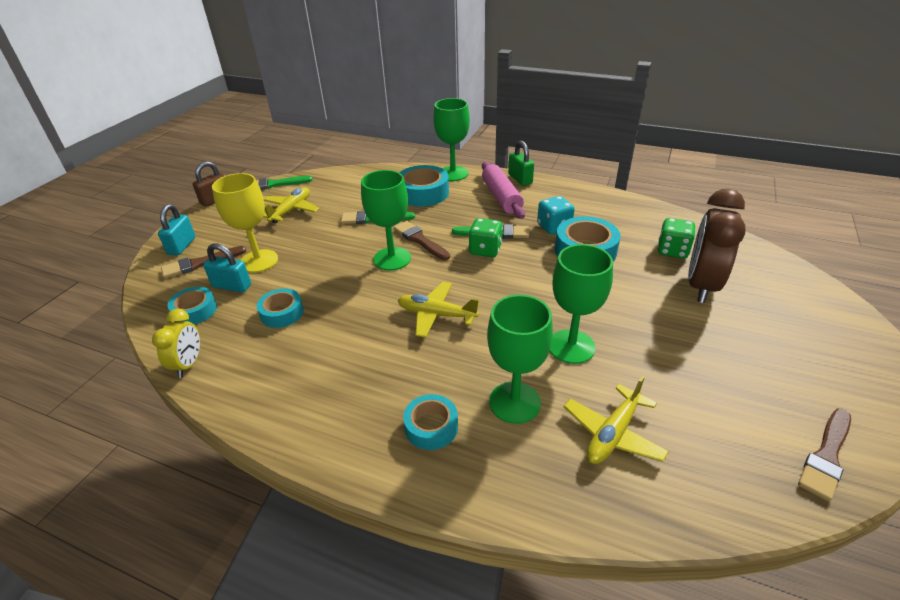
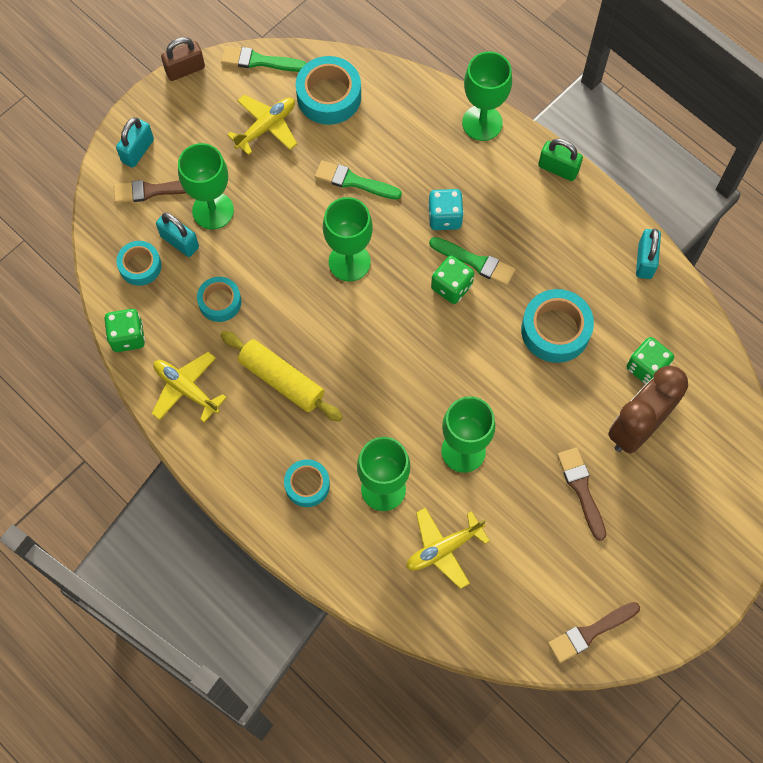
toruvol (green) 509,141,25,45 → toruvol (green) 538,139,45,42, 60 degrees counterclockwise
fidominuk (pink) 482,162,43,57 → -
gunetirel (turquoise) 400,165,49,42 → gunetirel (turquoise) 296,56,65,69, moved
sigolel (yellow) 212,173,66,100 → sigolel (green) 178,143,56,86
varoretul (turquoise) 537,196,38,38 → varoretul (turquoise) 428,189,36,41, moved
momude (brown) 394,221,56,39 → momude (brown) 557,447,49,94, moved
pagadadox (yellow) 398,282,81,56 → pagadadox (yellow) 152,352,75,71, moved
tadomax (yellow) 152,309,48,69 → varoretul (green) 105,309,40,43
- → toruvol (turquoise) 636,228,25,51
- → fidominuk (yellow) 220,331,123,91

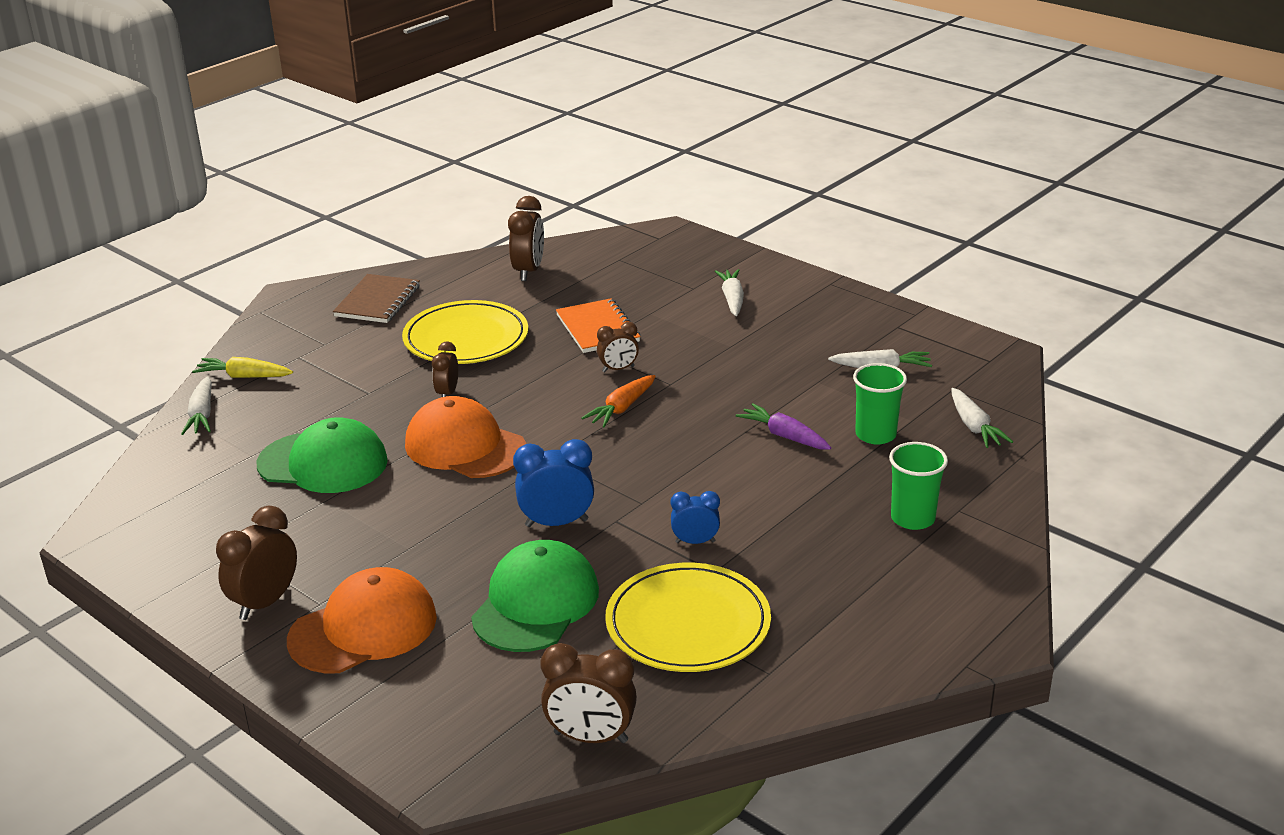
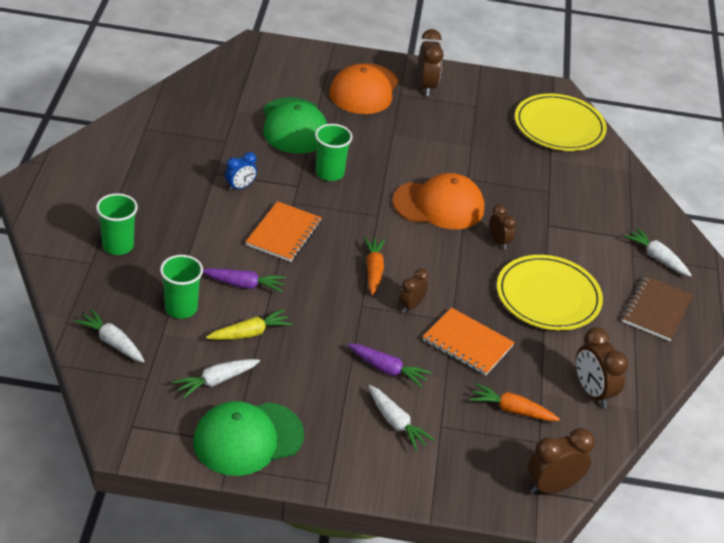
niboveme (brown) 333,274,87,49 → niboveme (brown) 622,276,71,65, 45 degrees clockwise
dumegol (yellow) 192,357,101,21 → dumegol (yellow) 206,309,87,31, moved
dumegol (white) 181,376,31,59 → dumegol (white) 624,227,68,50, moved
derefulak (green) 257,417,131,76 → derefulak (green) 193,401,111,75, moved
tadomax (blue) 513,439,81,88 → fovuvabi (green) 315,124,38,57
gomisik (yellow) 605,563,166,109 → gomisik (yellow) 515,94,92,57, moved
tadomax (brown) 541,643,96,100 → tadomax (brown) 527,428,68,67, moved
- → niboveme (orange) 246,201,76,61
- → dumegol (purple) 348,343,84,45
- → dumegol (orange) 470,383,90,38

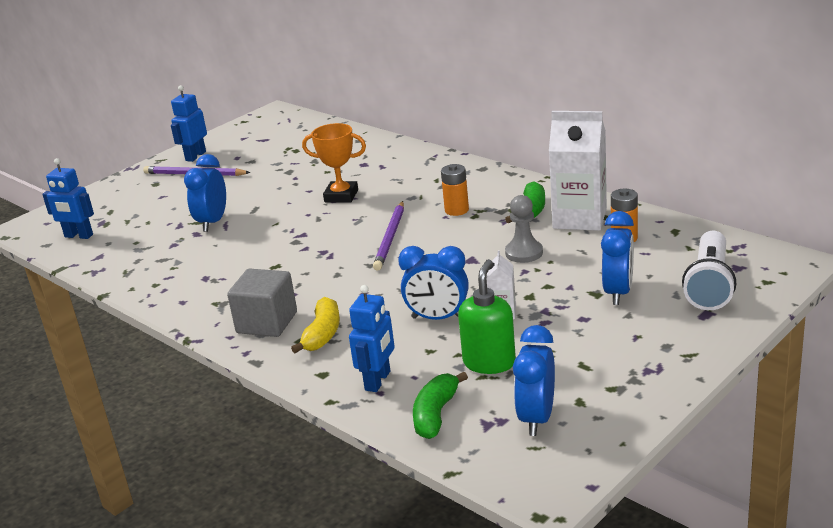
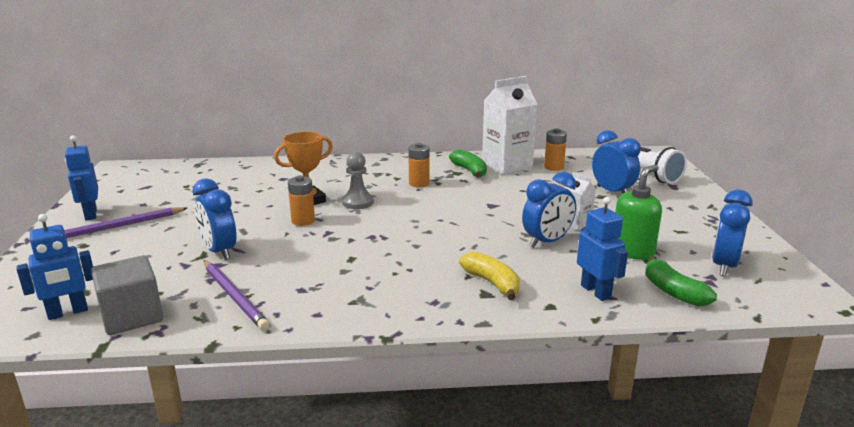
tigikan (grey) 505,195,38,68 → tigikan (grey) 342,152,32,57, moved
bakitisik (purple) 373,201,31,70 → bakitisik (purple) 204,260,66,70, moved
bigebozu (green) 458,259,58,115 → bigebozu (green) 615,165,47,95, 75 degrees clockwise
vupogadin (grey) 227,269,70,68 → vupogadin (grey) 91,255,72,80, moved
tadomax (blue) 513,325,42,111 → tadomax (blue) 712,190,41,86, 60 degrees clockwise
- → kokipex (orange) 288,176,27,50

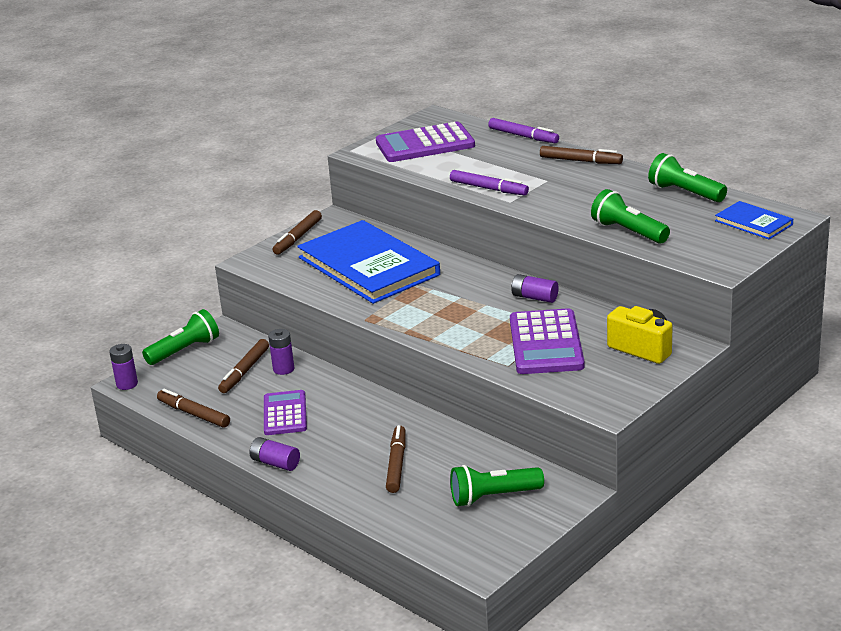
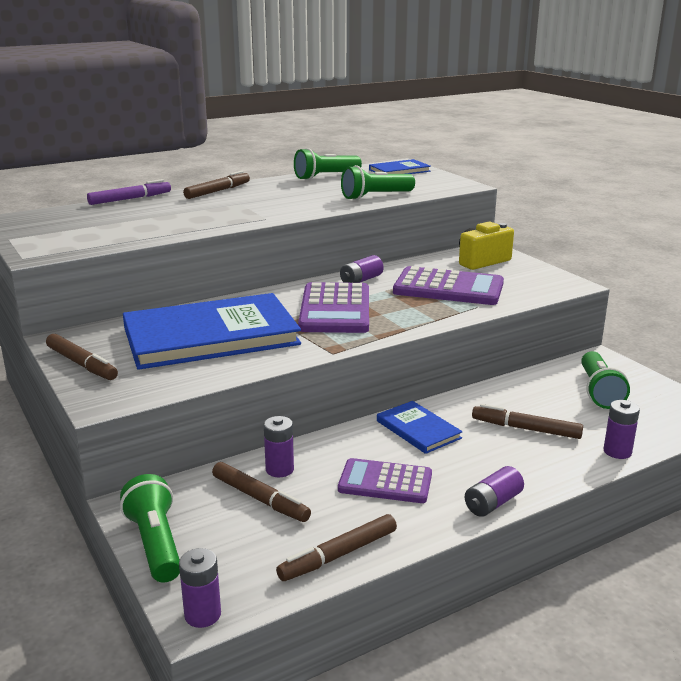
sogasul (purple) 376,122,99,40 → sogasul (purple) 298,282,71,51, moved
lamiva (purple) 450,170,79,25 → -
- → kokipex (purple) 604,400,36,59
- → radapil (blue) 377,401,86,53

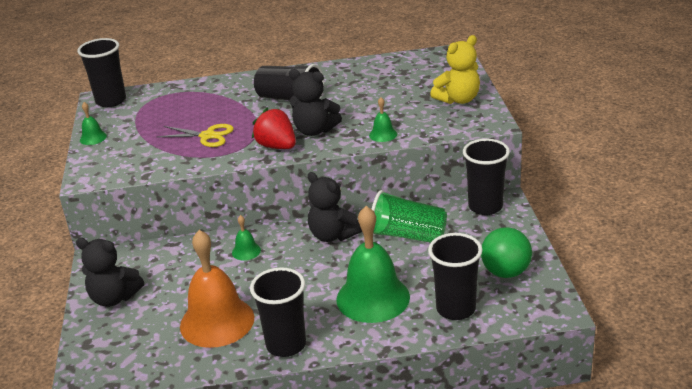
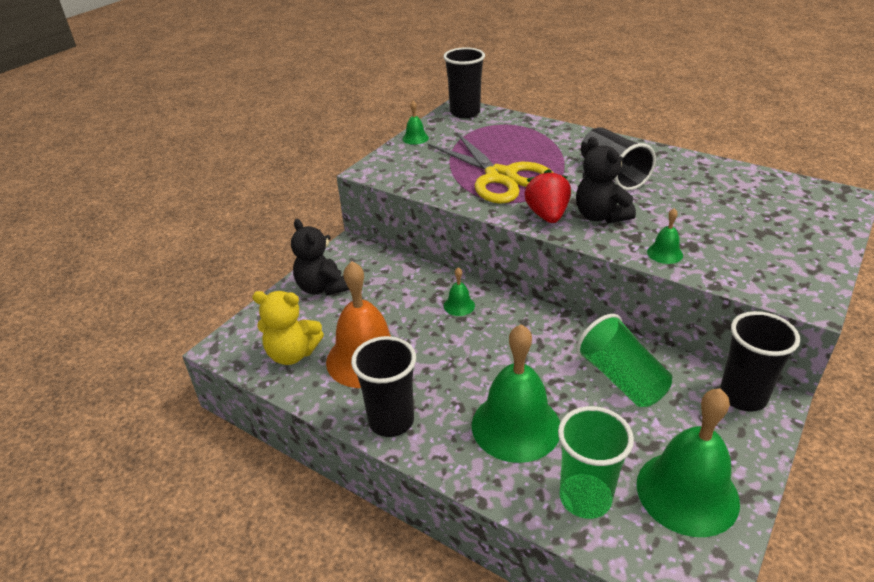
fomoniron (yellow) 430,35,50,69 → fomoniron (yellow) 252,291,72,74, moved
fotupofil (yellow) 157,124,77,23 → fotupofil (yellow) 428,132,125,72, x1.84
fomoniron (black) 308,172,54,70 → -
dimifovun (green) 481,227,51,51 → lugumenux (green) 636,388,104,149
fovuvabi (black) 428,233,54,87 → fovuvabi (green) 558,406,76,113

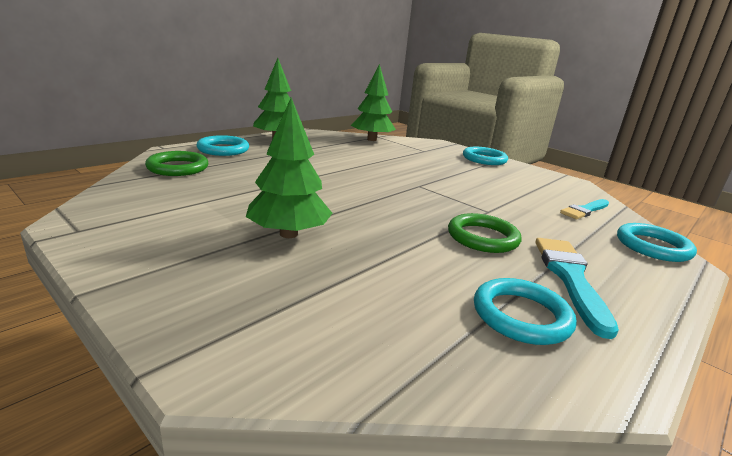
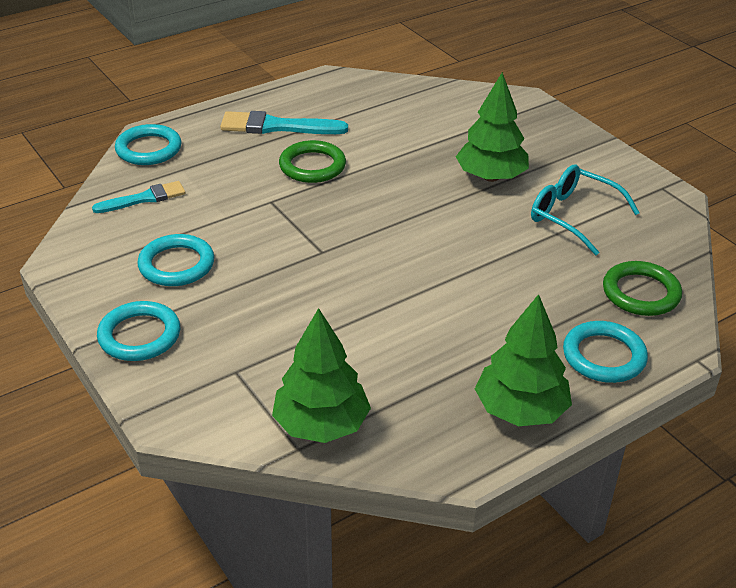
momude (turquoise) 535,238,84,101 → momude (turquoise) 220,111,128,23, 75 degrees clockwise
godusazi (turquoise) 474,278,103,67 → godusazi (turquoise) 137,234,77,52, moved
- → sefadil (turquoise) 531,164,109,91

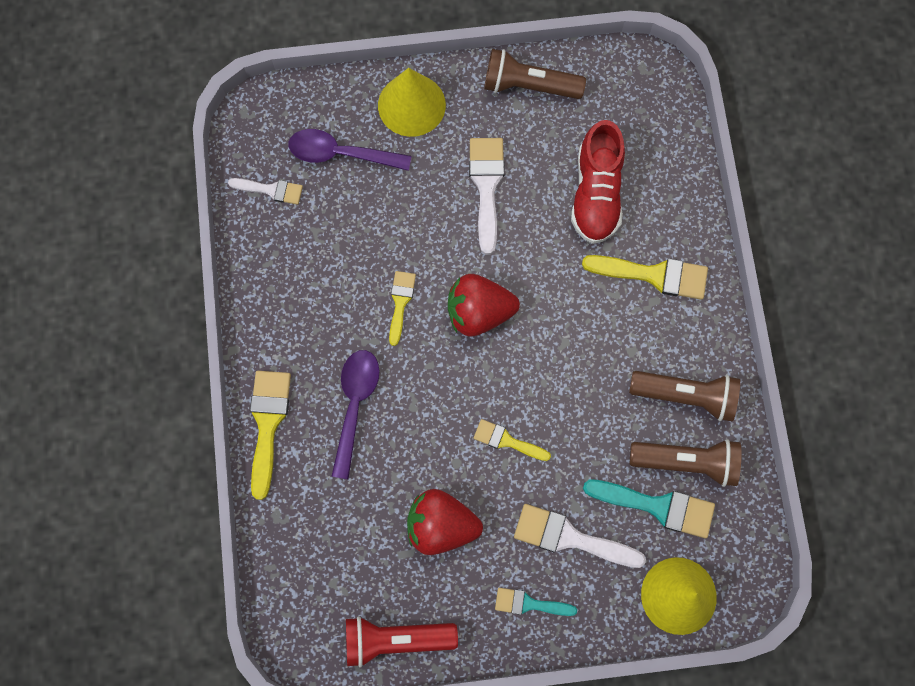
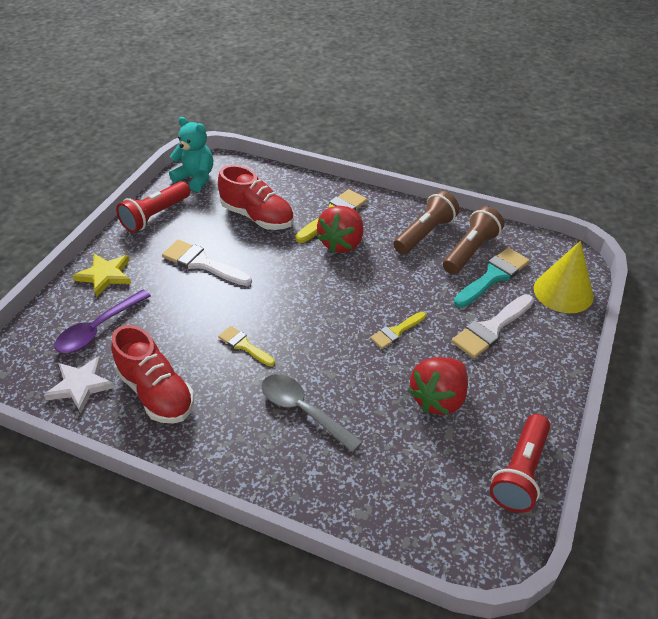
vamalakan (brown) 484,49,102,50 → vamalakan (red) 116,181,74,52
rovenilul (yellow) 378,68,68,69 → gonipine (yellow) 73,254,58,43
momude (white) 228,178,75,27 → gonipine (white) 44,356,71,57
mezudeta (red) 448,274,72,63 → mezudeta (red) 317,206,46,47, moved
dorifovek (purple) 332,350,48,129 → dorifovek (grey) 261,374,102,79
momude (yellow) 250,371,41,129 → -
momude (turquoise) 495,588,82,28 → -
- → fomoniron (turquoise) 169,117,44,75
- → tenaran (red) 111,325,83,99

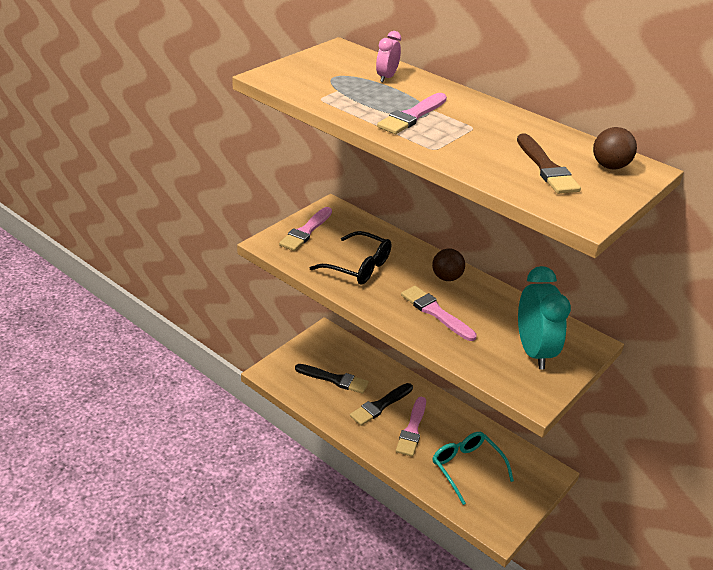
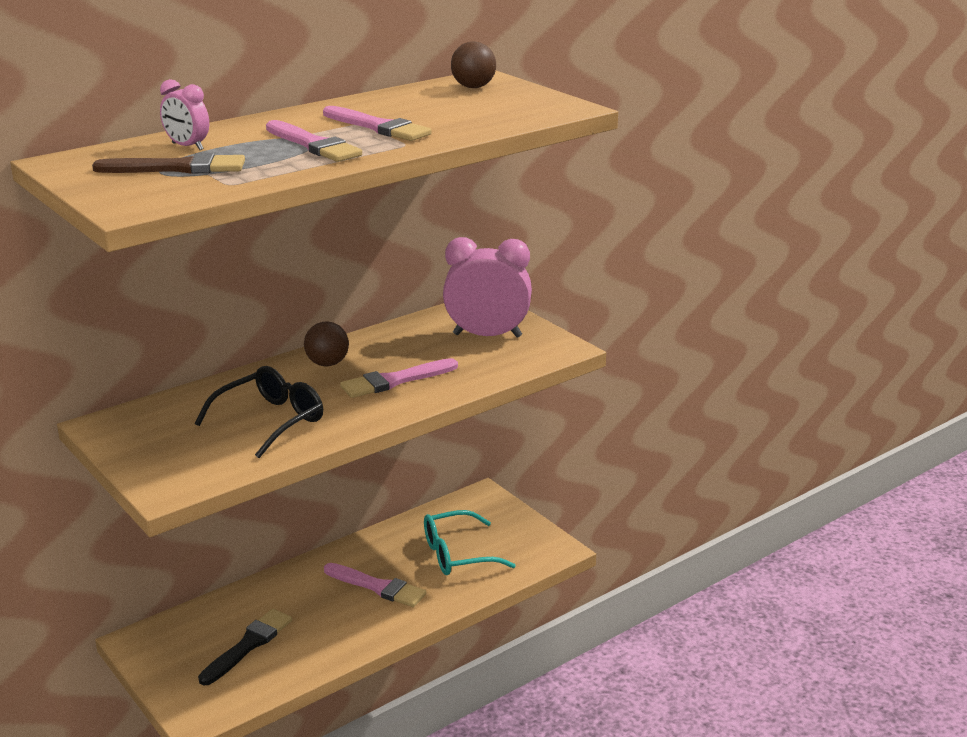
momude (brown) 517,133,64,61 → momude (brown) 92,153,153,21, moved
momude (pink) 279,207,53,44 → momude (pink) 323,106,109,35, moved
tadomax (turquoise) 518,266,53,103 → tadomax (pink) 443,237,89,101
momude (black) 350,383,63,43 → -

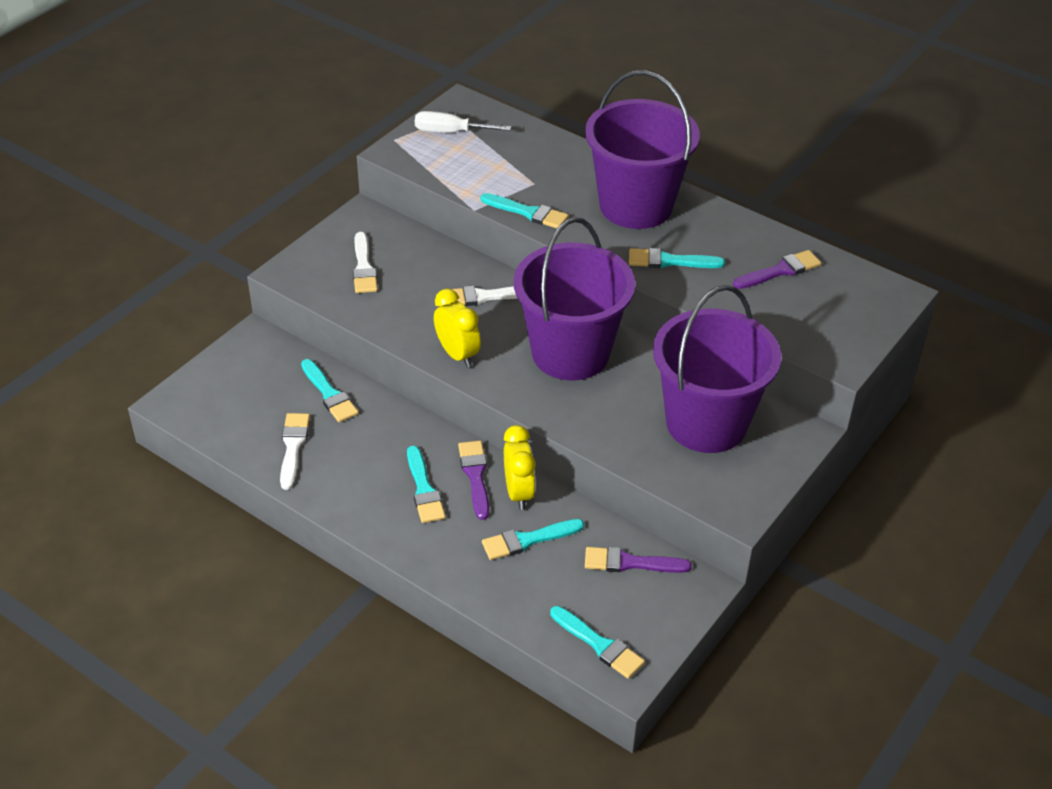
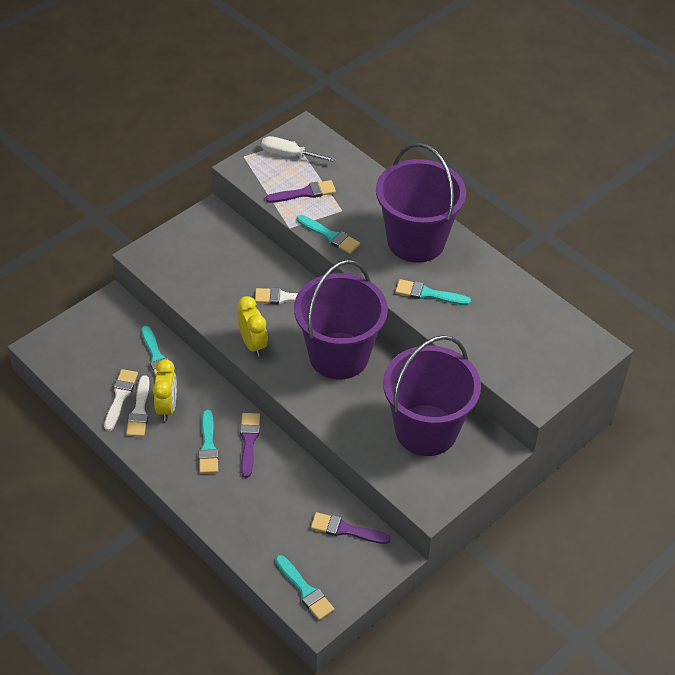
momude (white) 353,232,25,61 → momude (white) 126,375,24,62, moved
momude (purple) 733,250,88,39 → momude (purple) 265,180,71,23, moved
tadomax (yellow) 504,425,32,85 → tadomax (yellow) 153,359,24,62, moved
momude (turquoise) 482,519,102,41 → -

